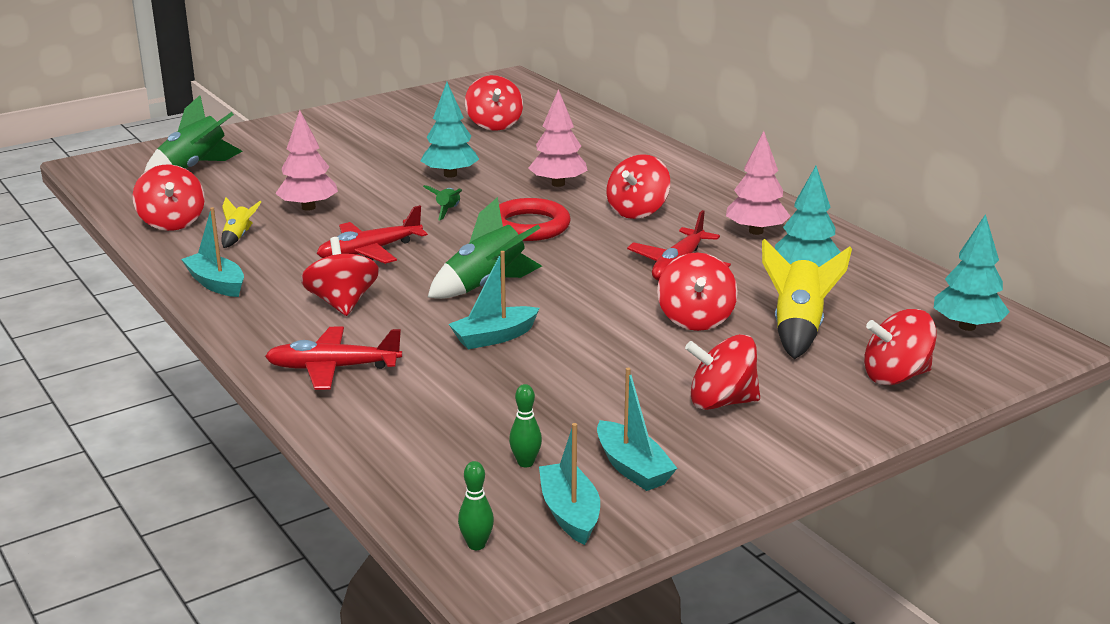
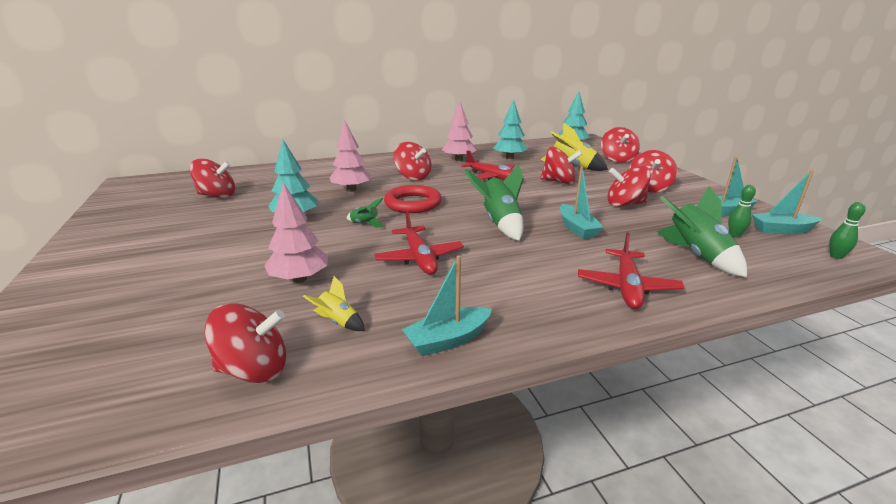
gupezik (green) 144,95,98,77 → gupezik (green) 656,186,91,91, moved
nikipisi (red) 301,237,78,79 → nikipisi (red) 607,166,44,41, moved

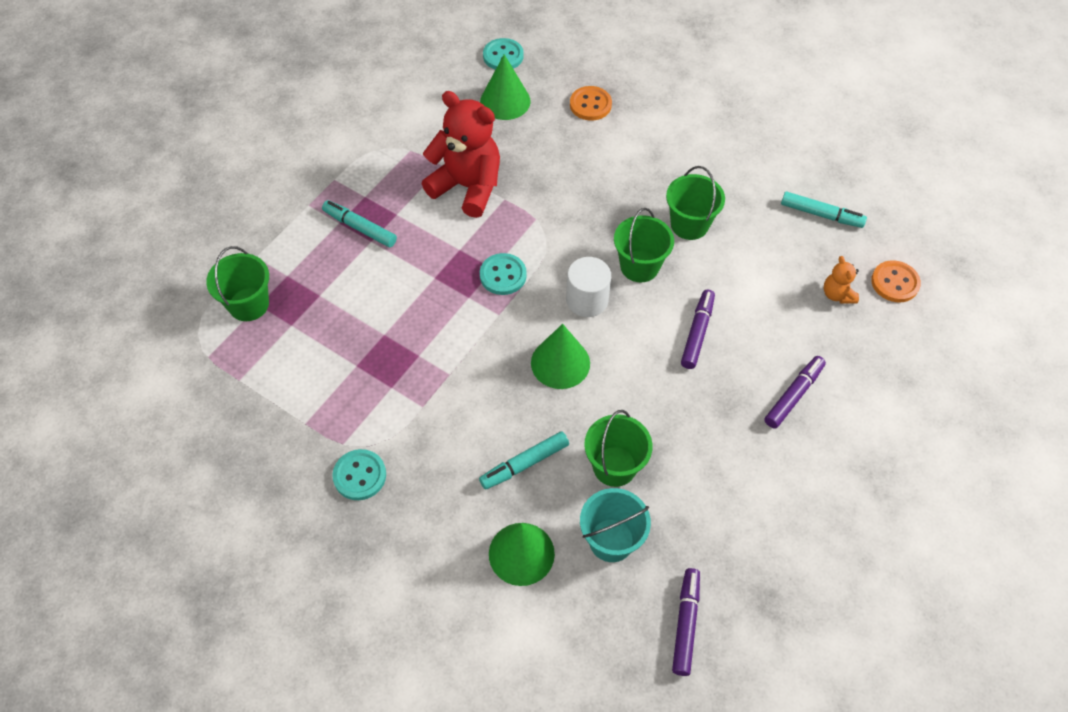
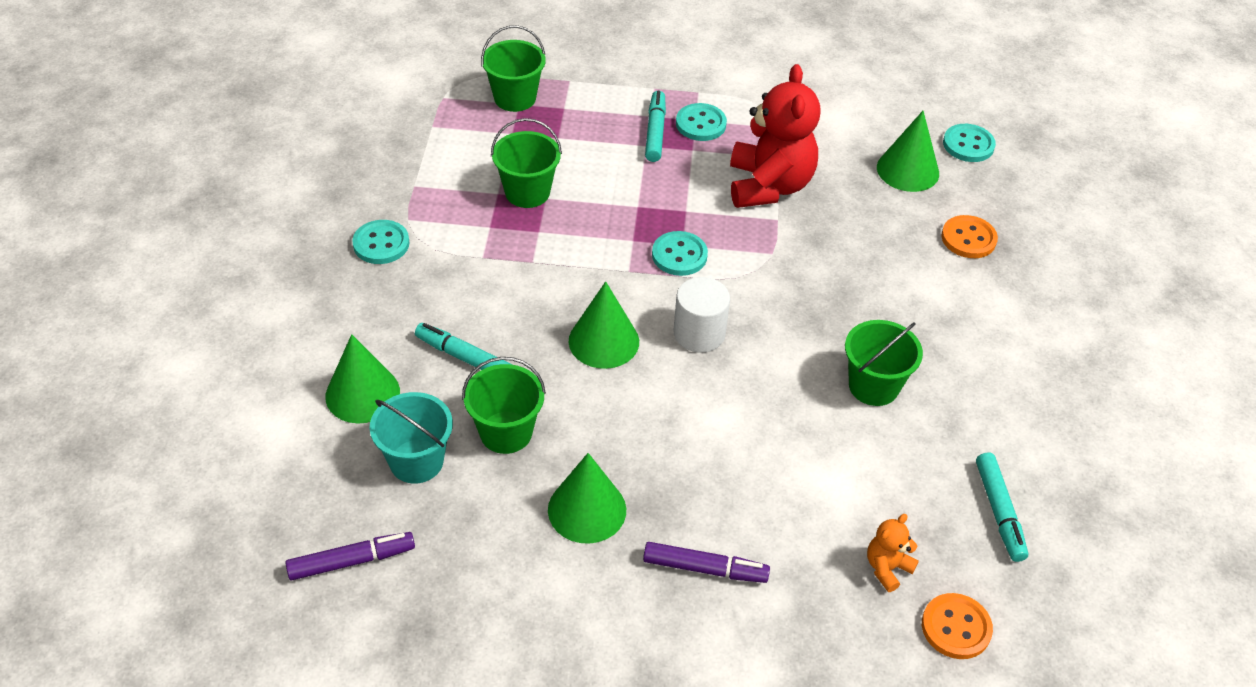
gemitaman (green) 614,208,60,74 → gemitaman (green) 491,118,71,90, moved
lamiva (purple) 681,290,34,79 → -
- → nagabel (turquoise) 676,103,51,38
- → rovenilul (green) 548,453,78,91

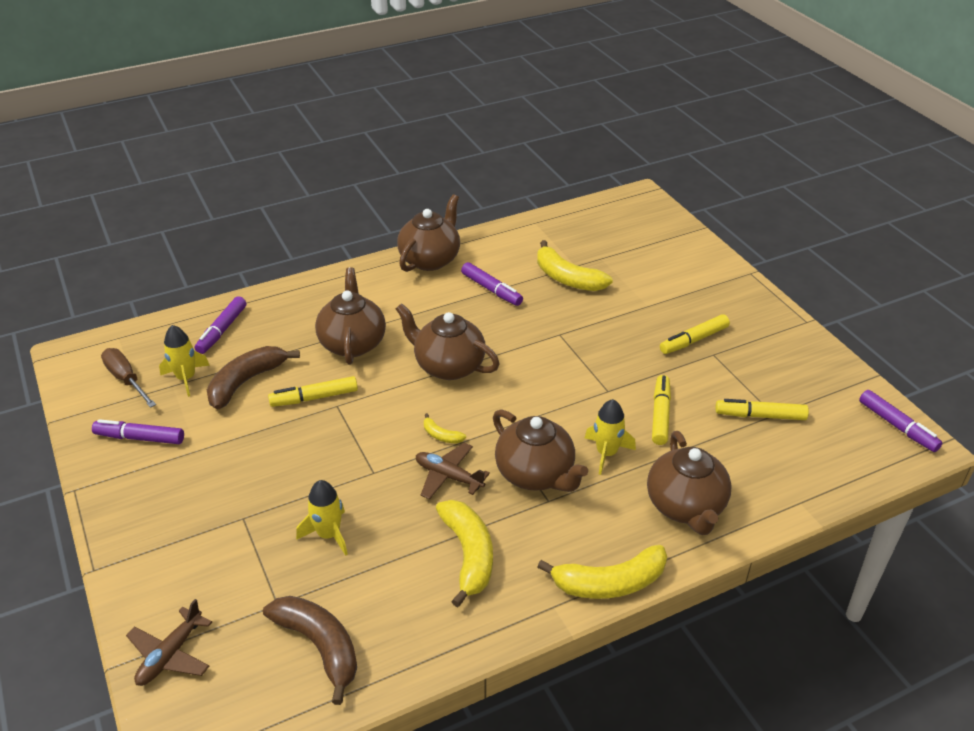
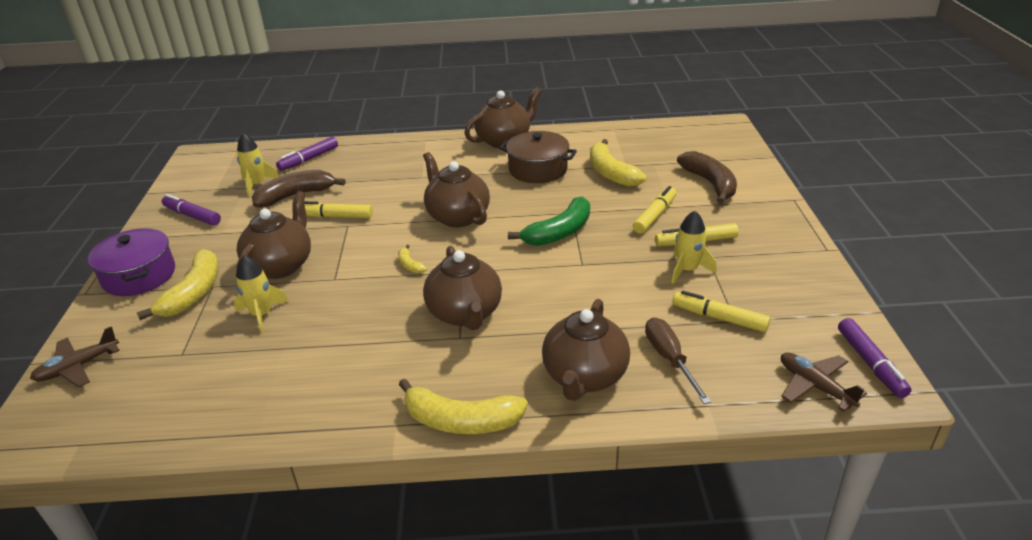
lamiva (purple) 461,262,62,44 → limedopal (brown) 499,131,78,52
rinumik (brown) 315,267,71,97 → rinumik (brown) 236,191,75,88, moved
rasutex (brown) 101,348,55,60 → rasutex (brown) 645,318,66,86, moved
lamiva (yellow) 652,375,19,70 → lamiva (yellow) 633,186,44,48, moved
gupezik (yellow) 585,399,51,76 → gupezik (yellow) 672,211,45,73, moved
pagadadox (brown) 416,443,74,57 → pagadadox (brown) 781,353,86,59, moved
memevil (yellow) 436,500,57,107 → memevil (yellow) 136,249,83,71, moved
memevil (brown) 263,596,94,109 → memevil (brown) 677,151,60,53, moved
- → memevil (green) 508,196,82,50
- → limedopal (purple) 88,228,87,68

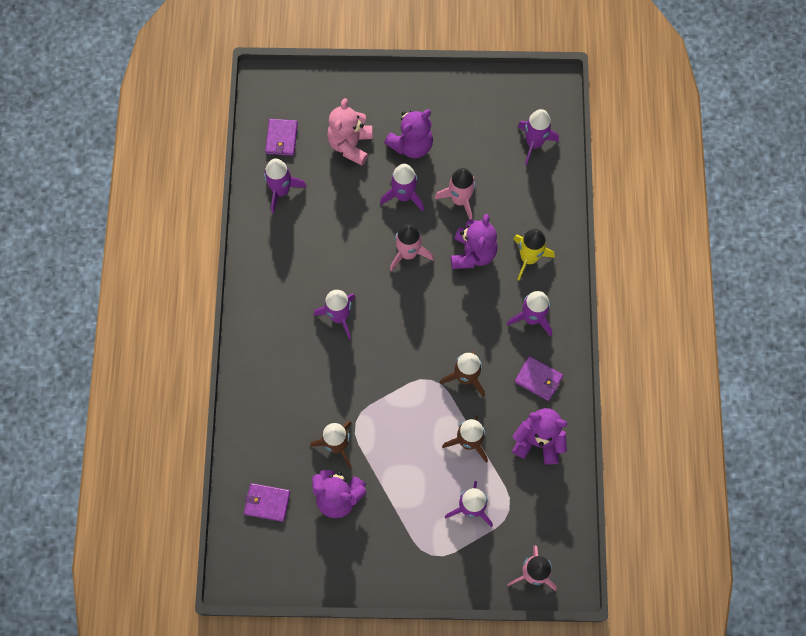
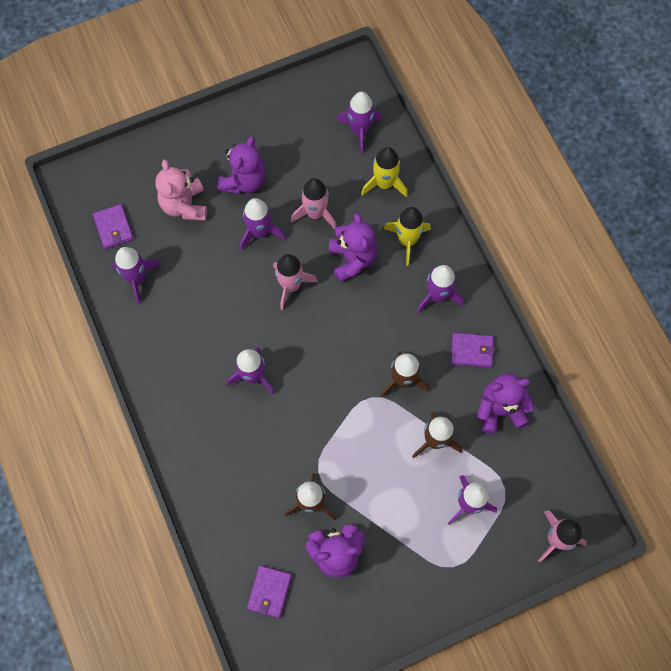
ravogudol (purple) 244,483,46,39 → ravogudol (purple) 247,565,45,53, 60 degrees counterclockwise
- → gupezik (yellow) 361,147,47,51

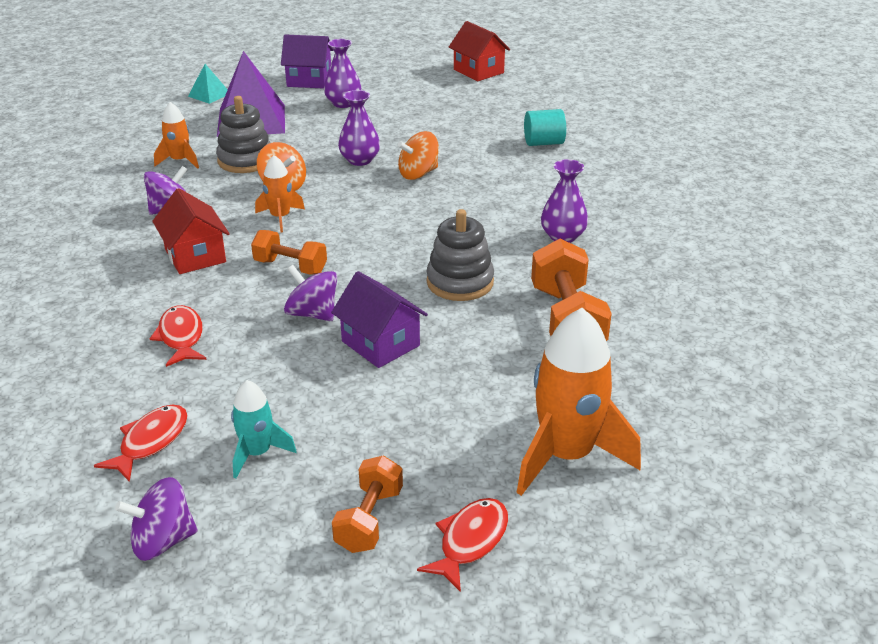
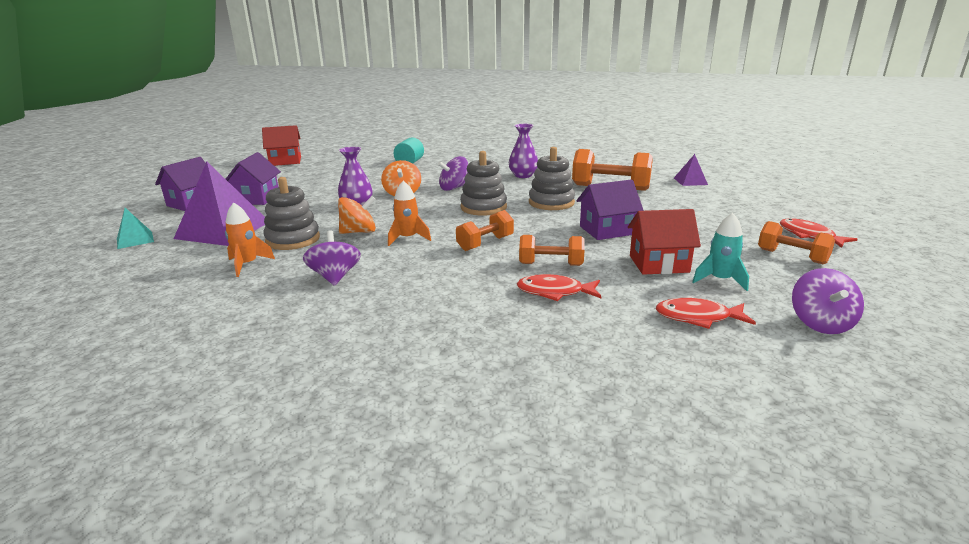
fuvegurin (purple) 324,39,37,69 → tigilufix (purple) 226,152,55,53
tigilufix (red) 152,188,78,86 → tigilufix (red) 628,209,73,66, moved
nikipisi (purple) 284,265,53,56 → nikipisi (purple) 438,156,30,35, moved
gupezik (orange) 516,308,125,188 → -
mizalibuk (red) 94,405,94,77 → mizalibuk (red) 656,298,100,31, 45 degrees counterclockwise
- → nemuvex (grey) 460,151,47,65
- → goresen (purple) 674,154,34,32
- → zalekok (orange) 519,235,66,31

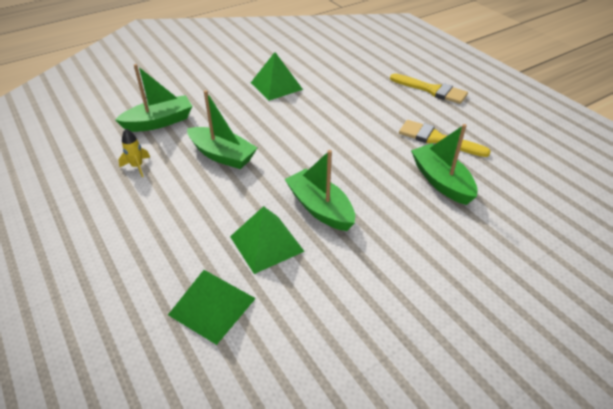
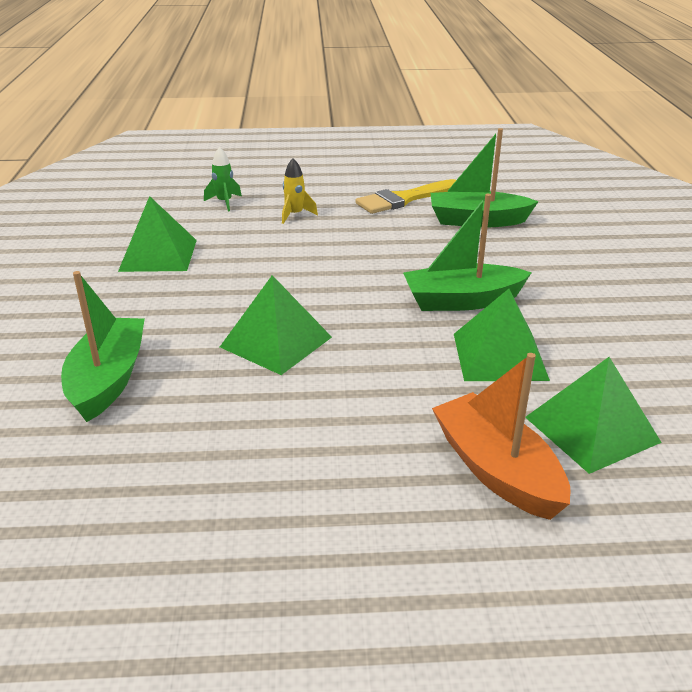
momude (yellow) 390,73,78,31 → -
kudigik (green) 187,90,70,79 → goresen (green) 220,275,112,100
gupezik (yellow) 118,129,32,48 → gupezik (yellow) 282,158,36,66, moved
- → gupezik (green) 204,147,38,64
- → kudigik (orange) 432,353,139,167

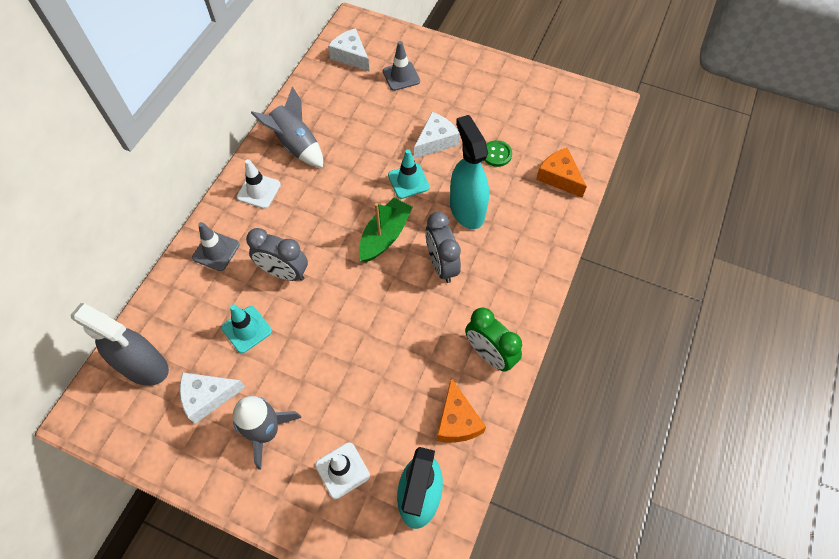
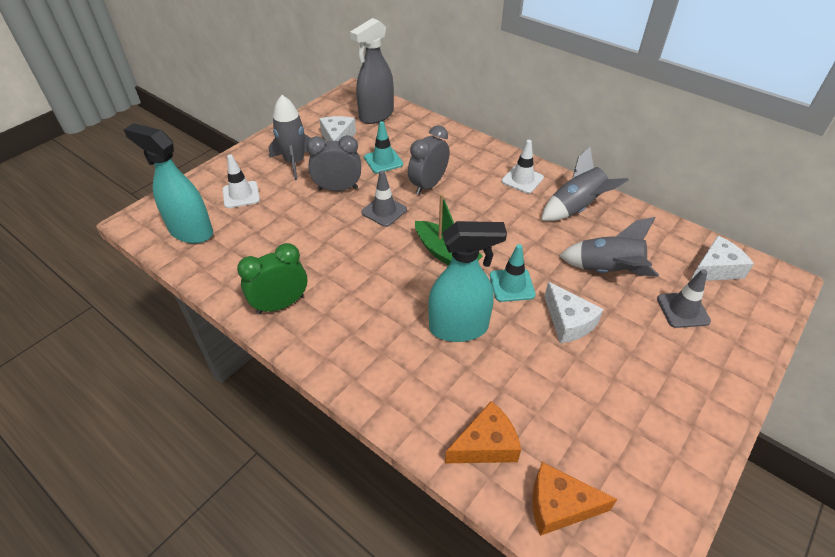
nagabel (green) 484,140,28,27 → -
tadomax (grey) 425,212,36,71 → tadomax (grey) 307,135,54,56, moved
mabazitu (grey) 192,222,48,49 → mabazitu (grey) 361,171,46,56, moved
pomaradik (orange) 437,378,49,64 → pomaradik (orange) 532,462,86,74, moved
- → gupezik (grey) 559,217,100,60

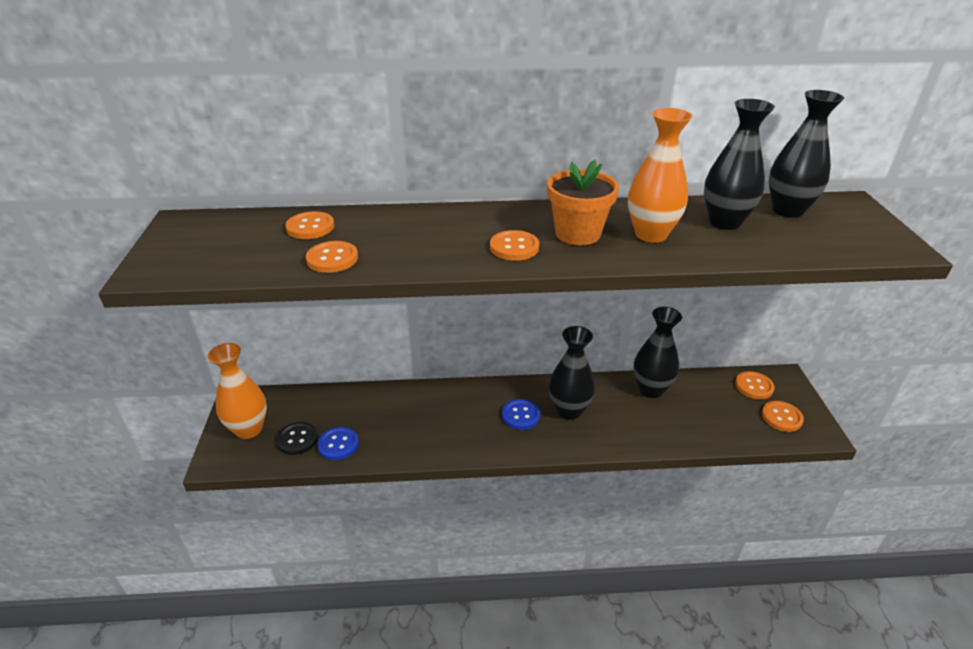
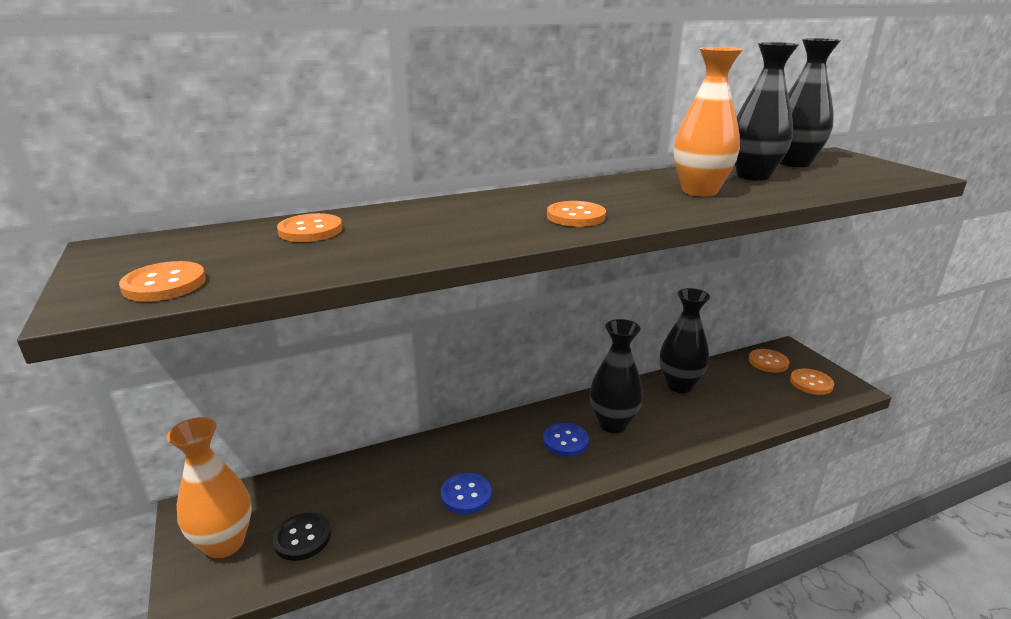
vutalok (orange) 547,160,72,85 → -
nagabel (orange) 306,241,52,32 → nagabel (orange) 119,261,87,41, moved
nagabel (blue) 317,427,42,33 → nagabel (blue) 441,473,50,41, moved

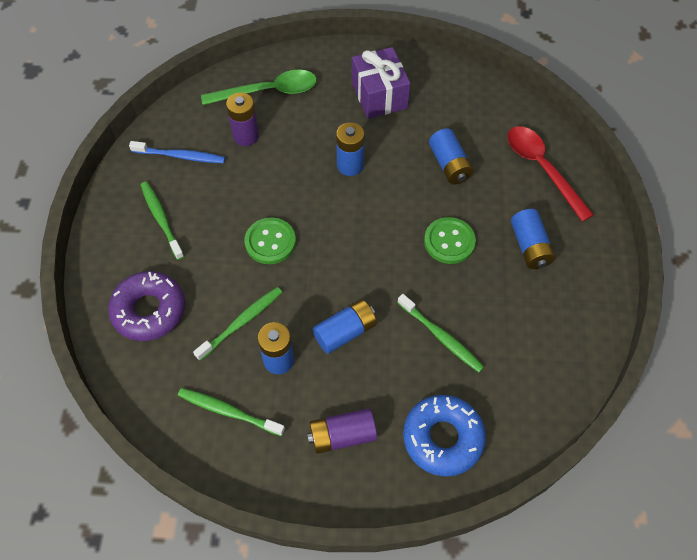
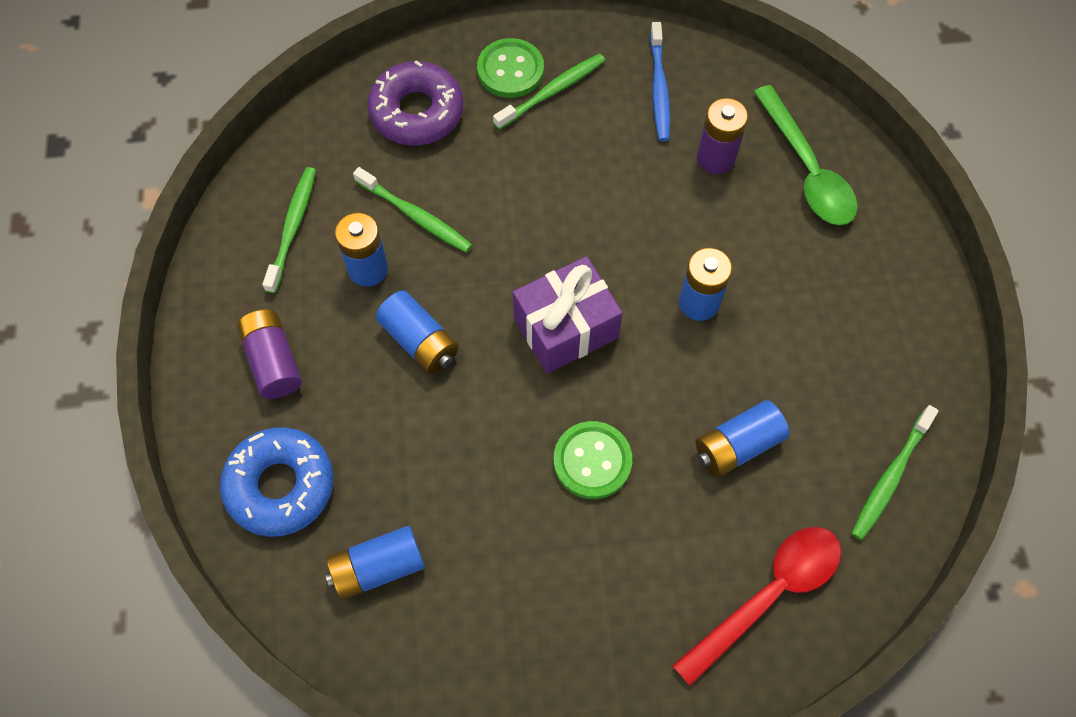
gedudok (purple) 352,47,58,72 → gedudok (purple) 513,256,110,117, moved
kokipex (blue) 511,209,44,60 → kokipex (blue) 325,526,100,74, moved
nagabel (green) 244,217,52,47 → nagabel (green) 477,38,67,60, moved
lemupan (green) 397,294,87,79 → lemupan (green) 851,405,88,135, moved

